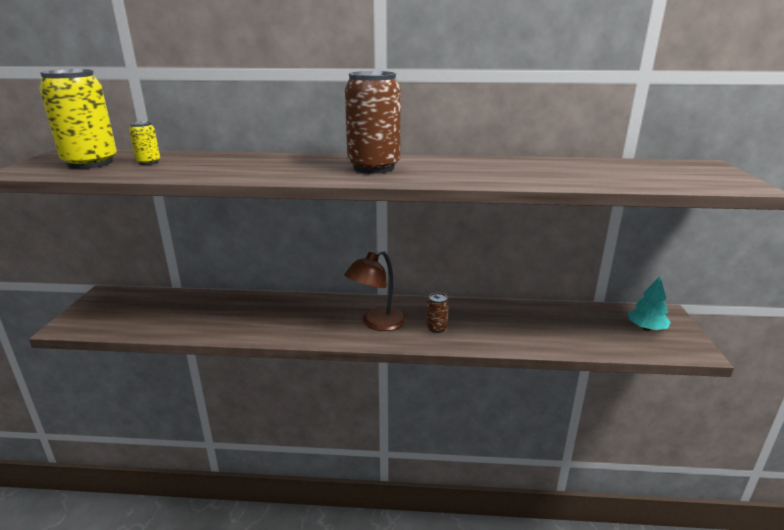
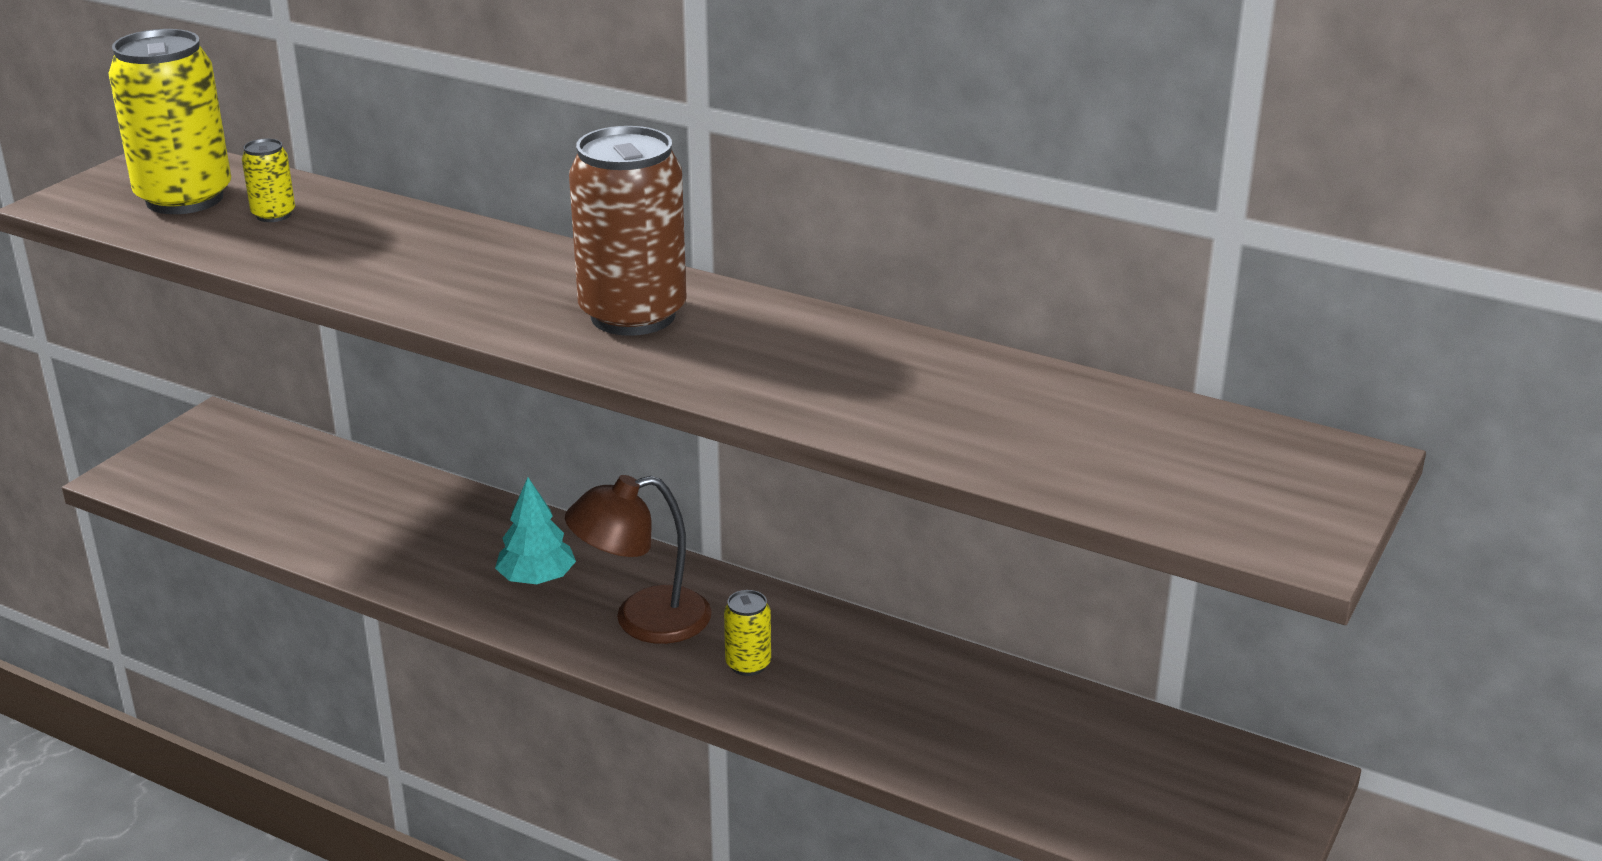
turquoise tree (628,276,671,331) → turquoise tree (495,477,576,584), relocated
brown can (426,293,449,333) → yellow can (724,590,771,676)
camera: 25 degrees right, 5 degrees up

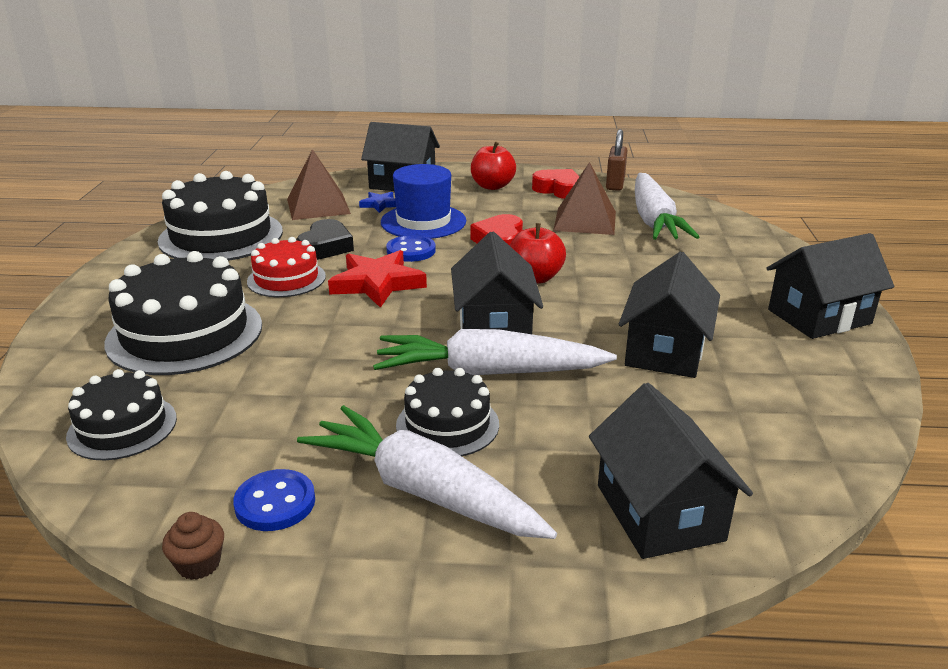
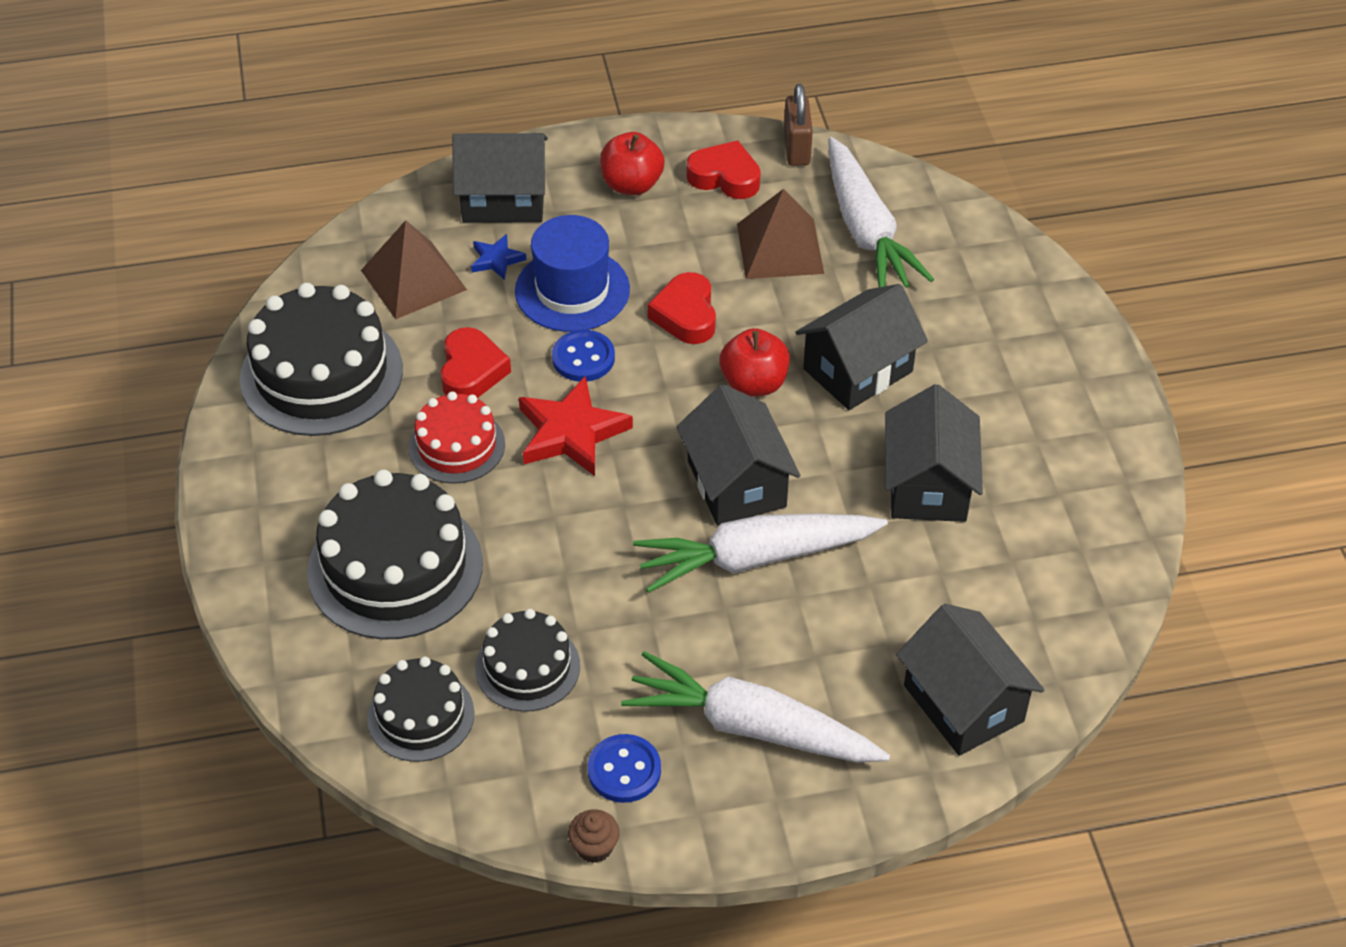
black cake (396,368,499,456) → black cake (475,609,580,712), relocated
black house (767,233,894,339) → black house (795,284,928,410), relocated
black heart (296,219,354,260) → red heart (441,327,511,398)
camera: 15 degrees left, 20 degrees up

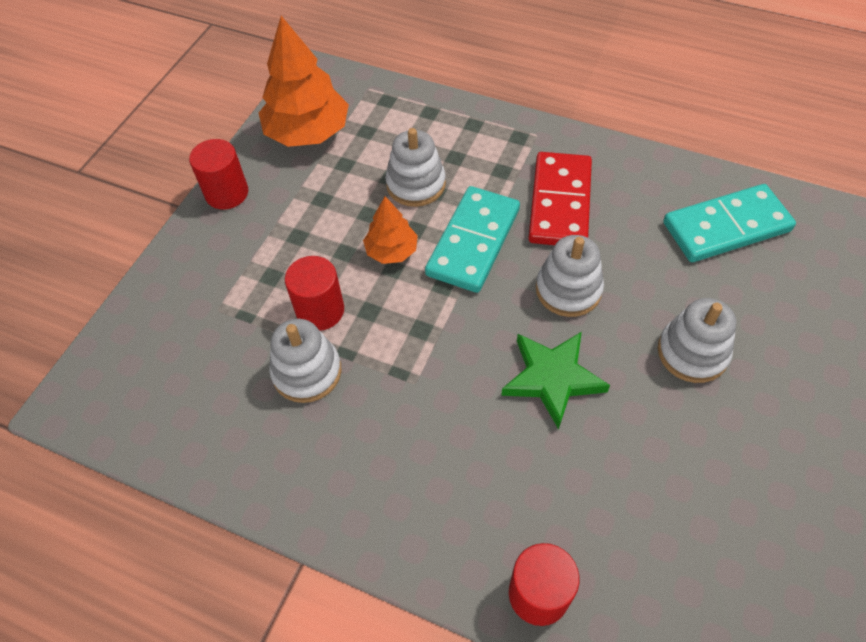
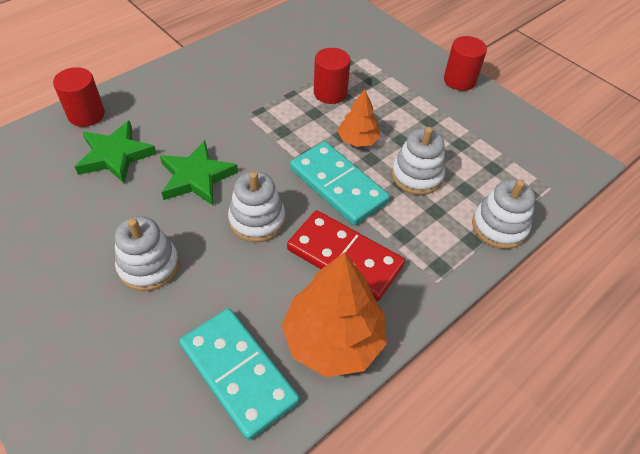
- → green star (75,121,157,183)
orange tree (259,16,349,147) → orange tree (281,252,387,377), relocated
white stacking toy (269,319,342,403) → white stacking toy (472,179,535,249), relocated
turquoise domino (663,184,796,262) → turquoise domino (179,308,300,440), 45 degrees counterclockwise
camera: 110 degrees right, 5 degrees down

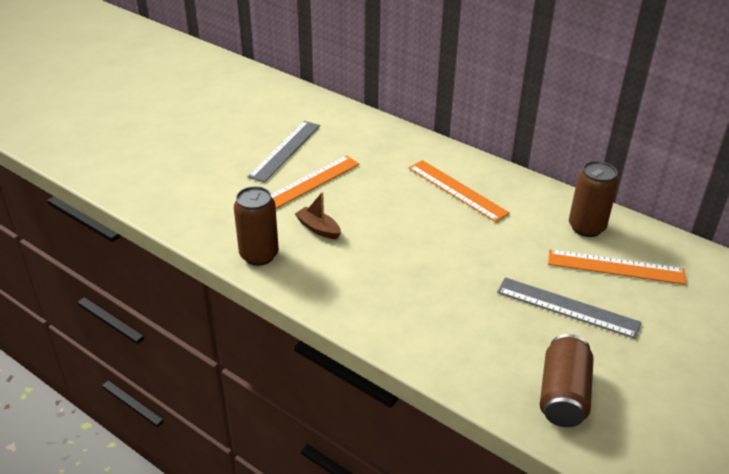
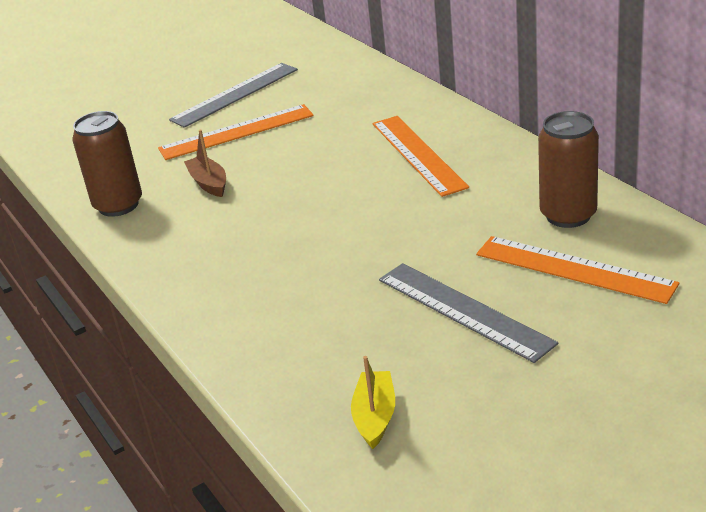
brown can (540,334,594,427) → yellow boat (351,356,395,449)
camera: 25 degrees right, 5 degrees down

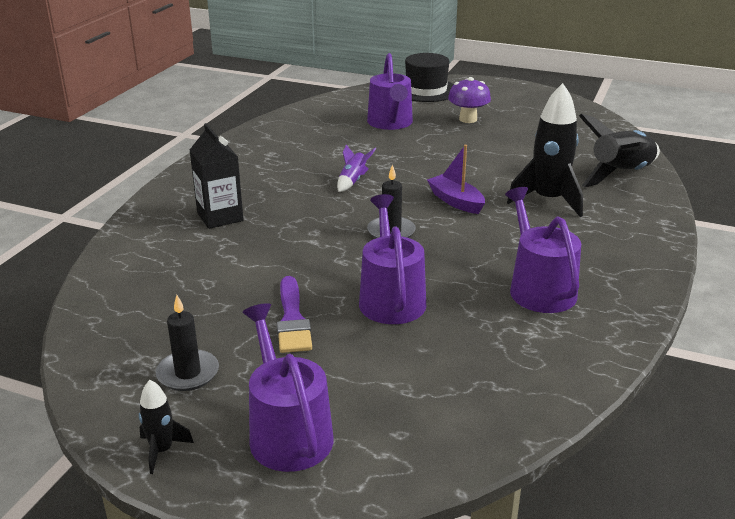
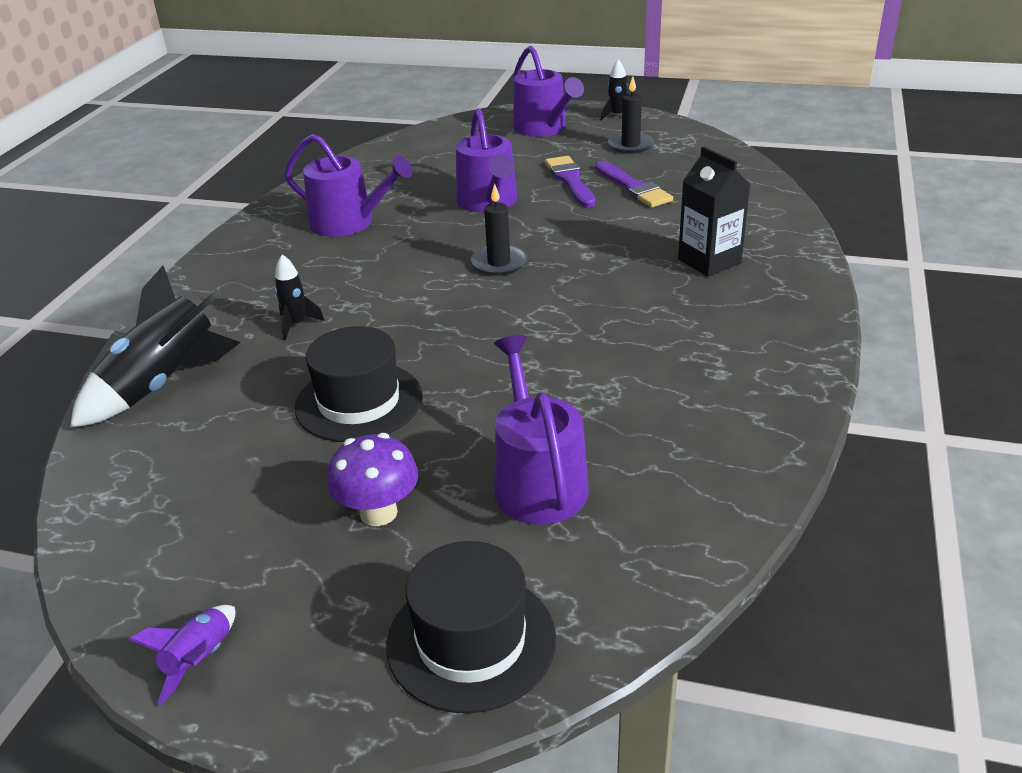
purple boat (427,145,485,214) → -
- → black hat (294,326,422,442)
- → purple brush (595,161,673,208)
purple rocket (337,145,376,192) → purple rocket (128,605,236,706), relocated
purple watering can (505,187,581,313) → purple watering can (285,134,412,237), 45 degrees counterclockwise
black rocket (507,83,583,217) → black rocket (274,254,324,340), x0.49
camera: 175 degrees right, 5 degrees up

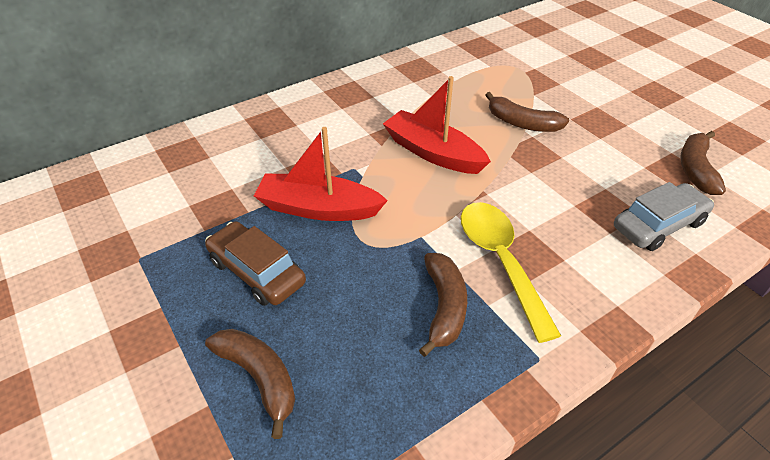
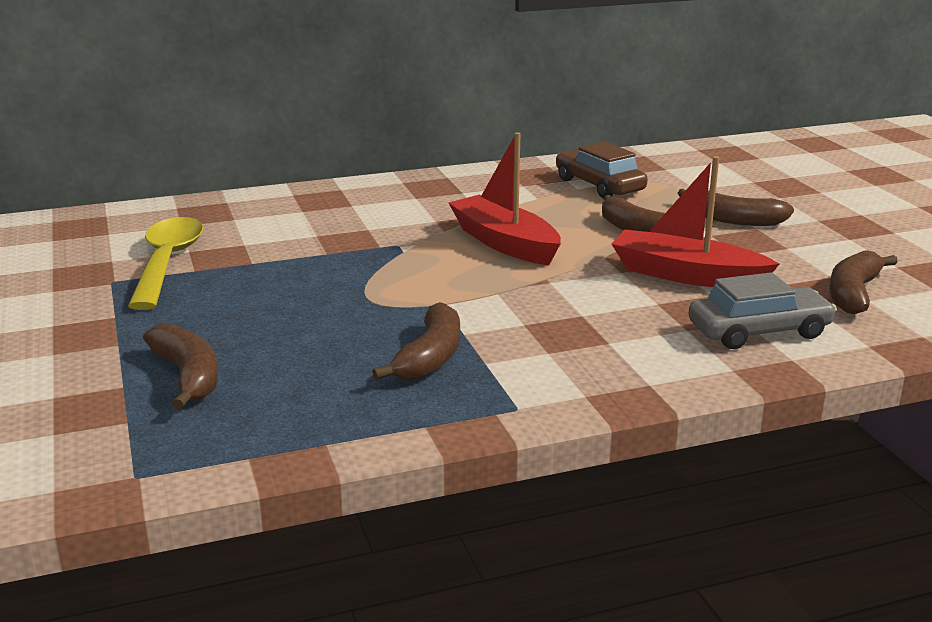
- → brown banana (678,189,794,226)
brown car (205,221,306,306) → brown car (556,142,648,198), relocated
red boat (254,127,388,221) → red boat (612,156,779,287), relocated
yellow spoon (461,202,561,343) → yellow spoon (128,217,203,310), relocated
camera: 15 degrees right, 20 degrees down

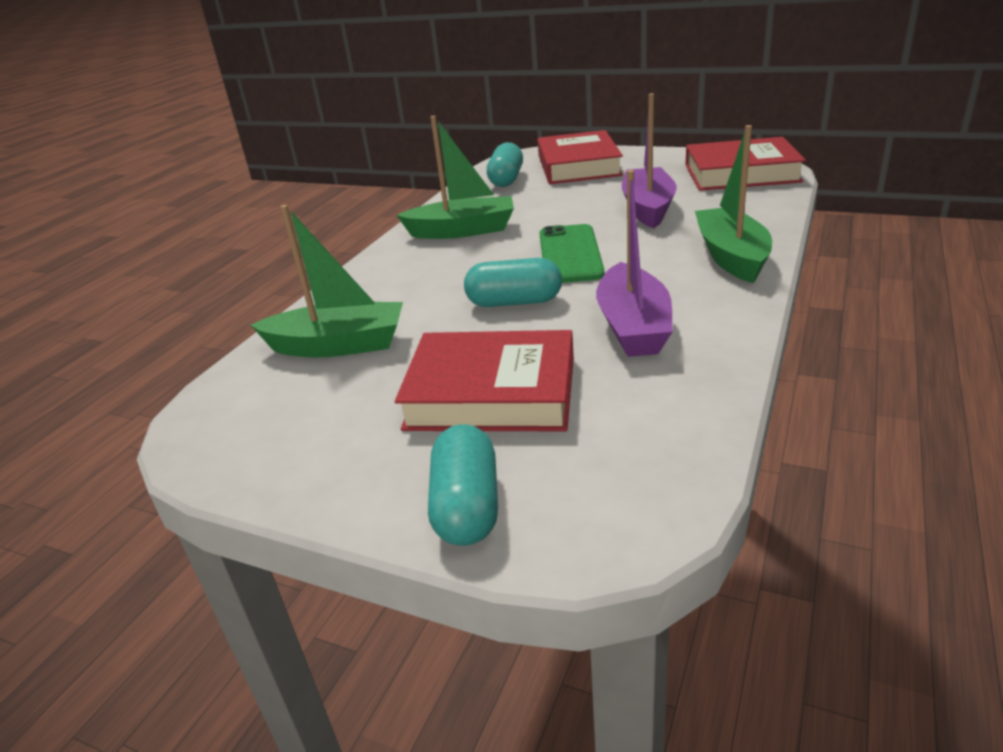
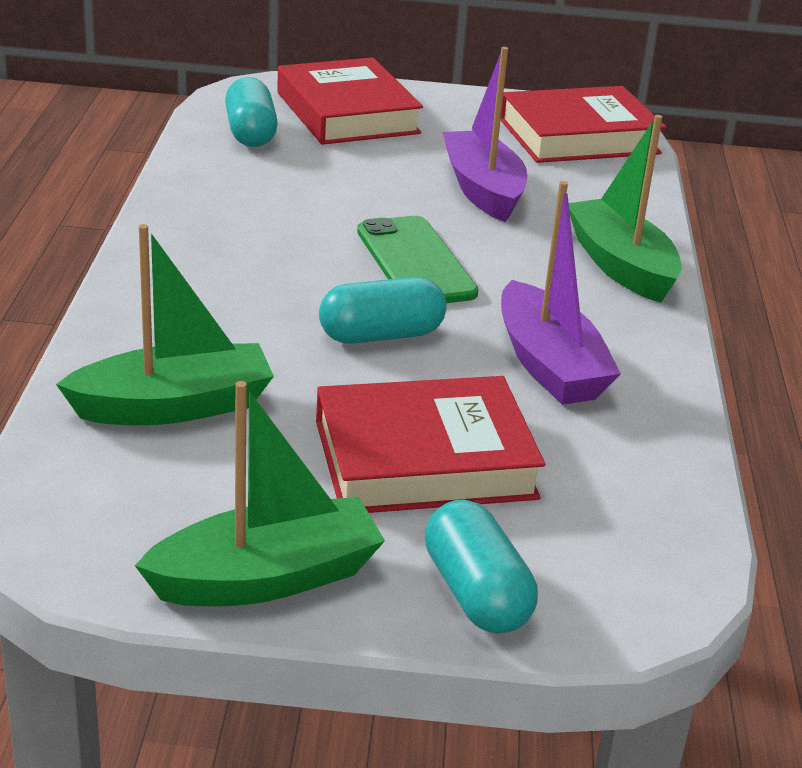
green boat (396,116,514,239) → green boat (135,381,385,606), relocated
camera: 25 degrees left, 0 degrees up

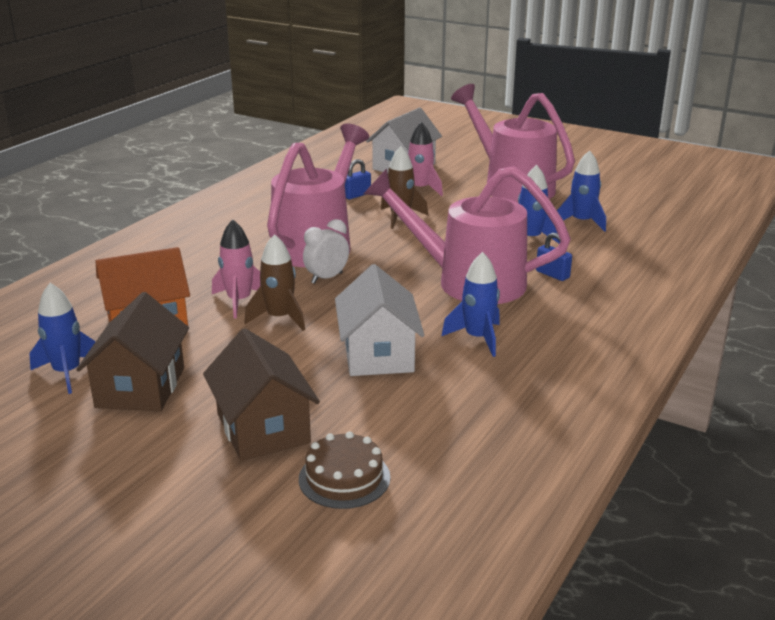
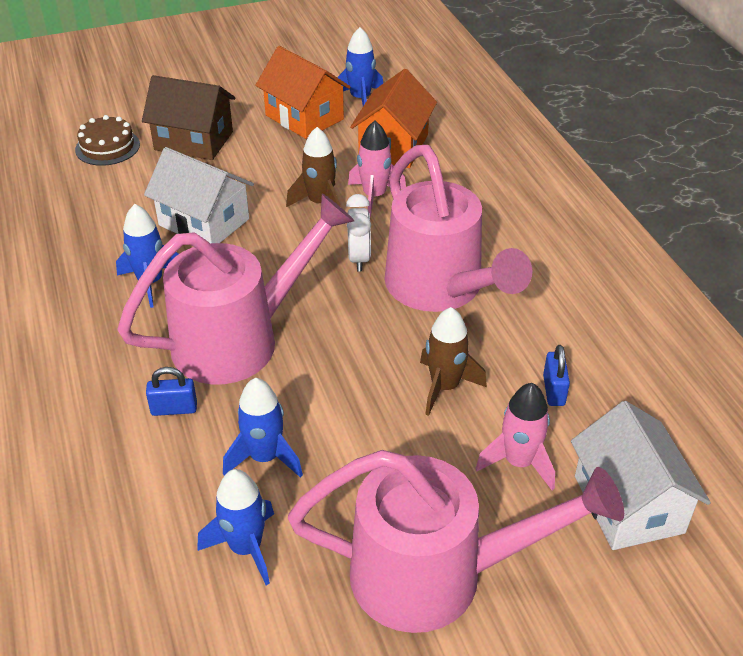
brown house (76,292,189,412) → orange house (255,46,350,139)
camera: 130 degrees right, 15 degrees up

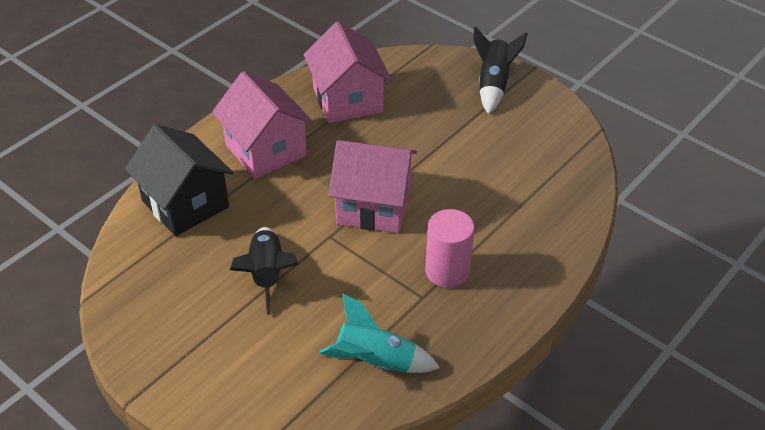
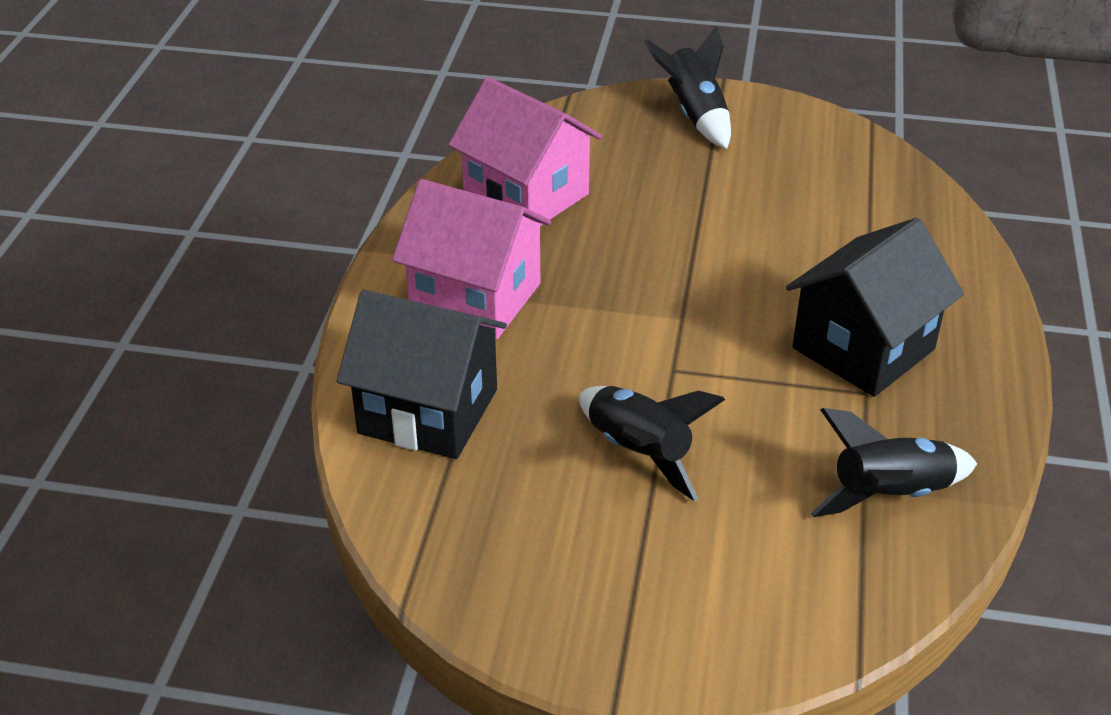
pink house (329,140,417,233) → -
pink cylinder (425,209,475,288) → black house (786,218,964,397)
turquoise rocket (319,294,440,373) → black rocket (810,408,977,517)
camera: 30 degrees left, 5 degrees down

